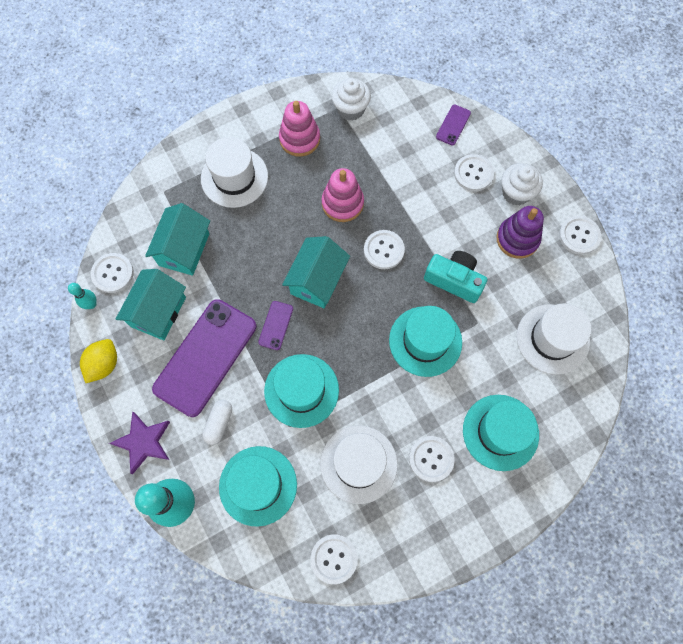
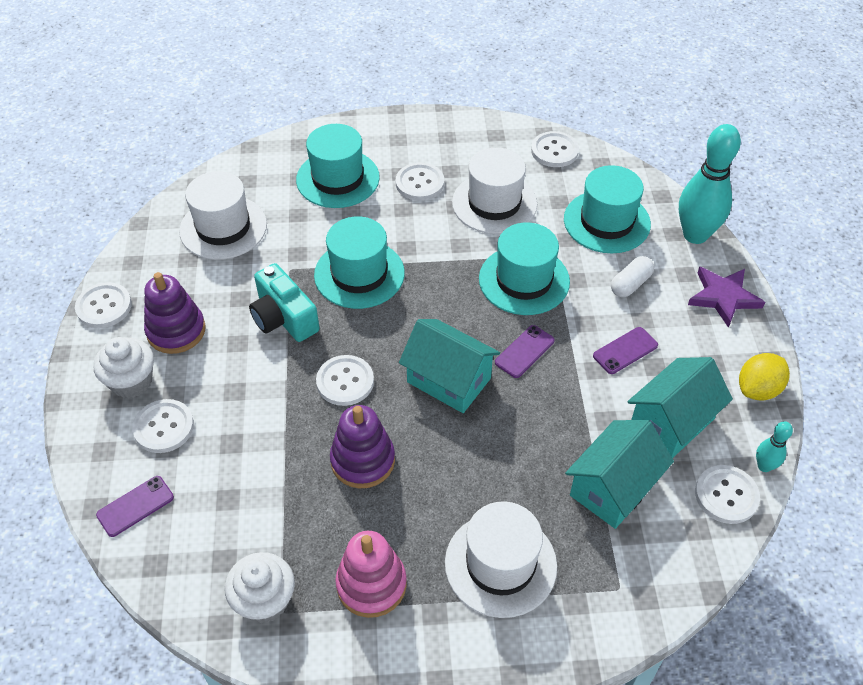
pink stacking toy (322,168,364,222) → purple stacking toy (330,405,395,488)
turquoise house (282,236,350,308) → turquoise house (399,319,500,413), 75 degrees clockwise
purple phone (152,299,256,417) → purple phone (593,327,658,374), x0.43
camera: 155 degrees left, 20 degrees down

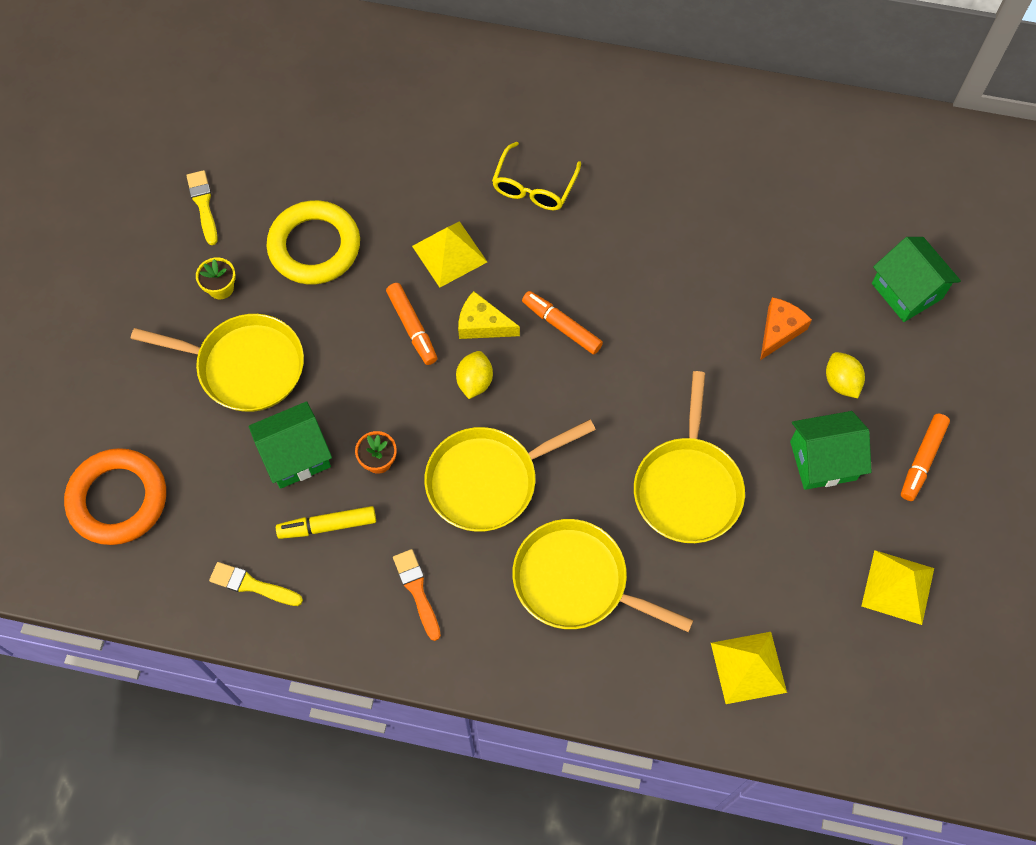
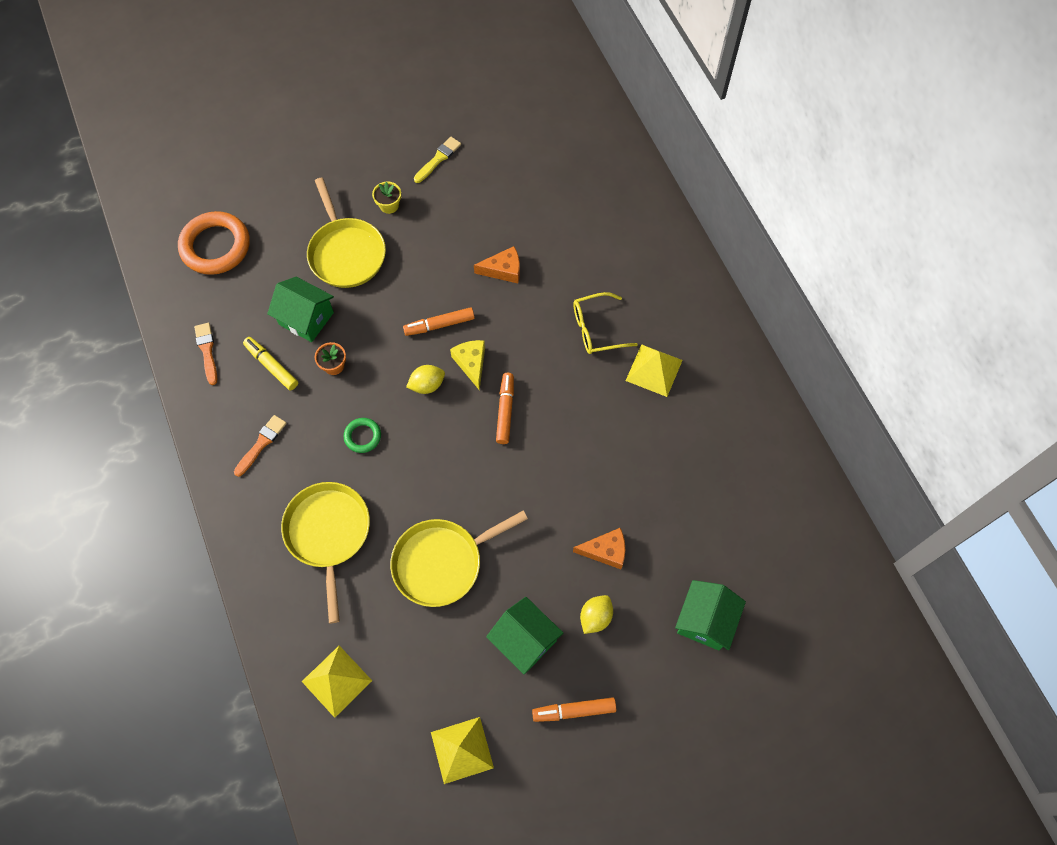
yellow ring (266,200,360,284) → -
- → orange cheese (474,246,520,283)
yellow pyramid (412,221,487,287) → yellow pyramid (626,344,683,397), relocated
yellow pan (424,419,596,532) → green ring (344,418,381,453)
yellow brush (209,562,303,606) → orange brush (194,323,217,385)
orange marker (386,283,437,365) → orange marker (403,307,475,336), 45 degrees clockwise
camera: 55 degrees right, 0 degrees up

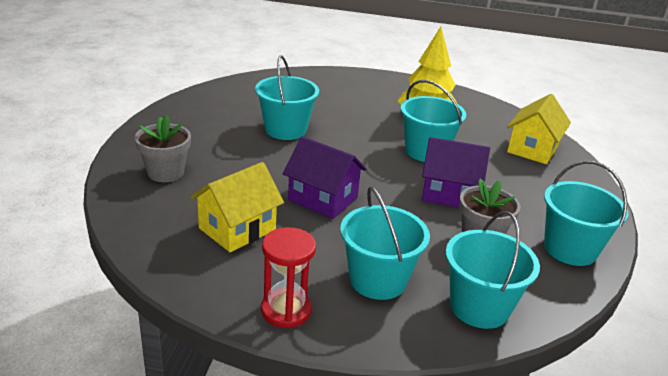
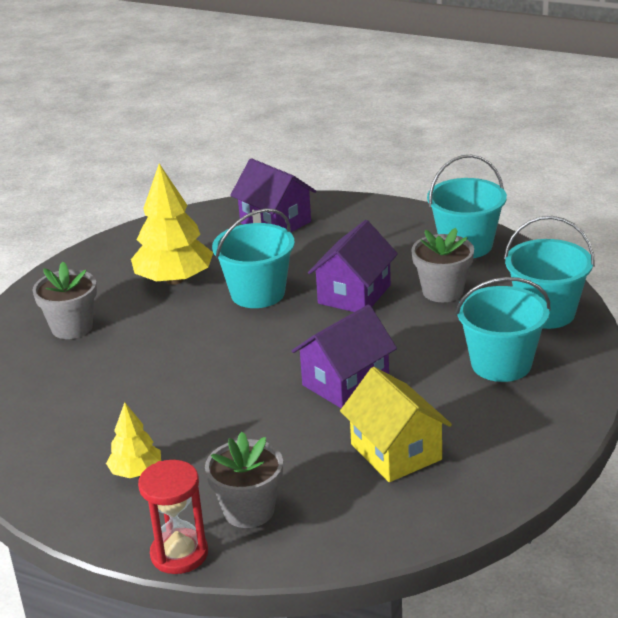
turquoise bucket (255,55,319,140) → -
- → grey flower pot (32,262,97,339)
- → yellow tree (106,402,161,478)
red hourglass (261,227,316,328) → red hourglass (138,460,208,574), relocated
yellow house (507,94,571,164) → purple house (230,158,316,232)
camera: 70 degrees left, 0 degrees up

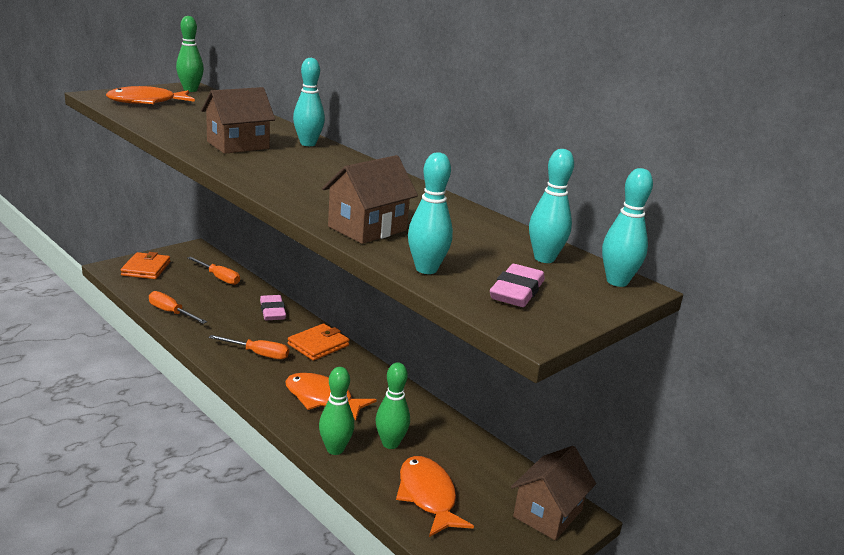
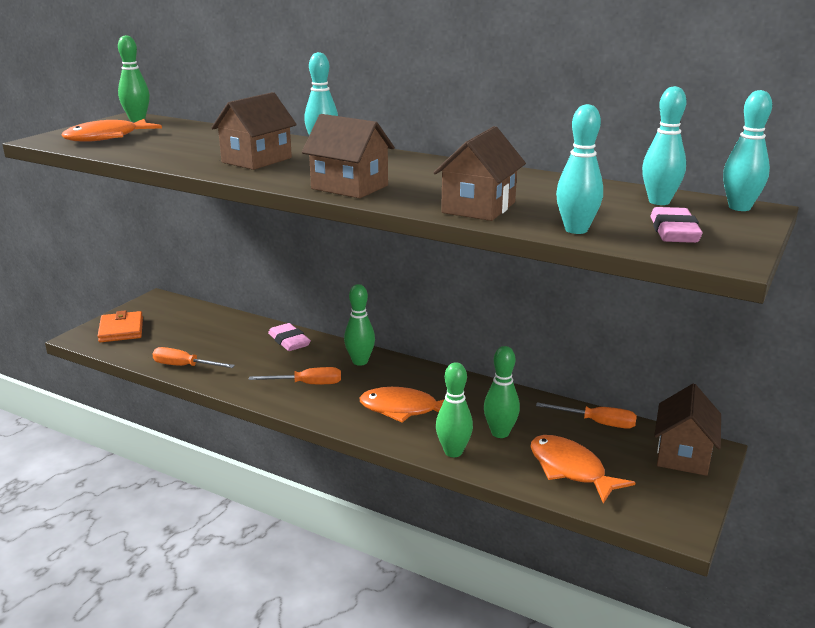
- → brown house (302,114,395,198)
orange screwdriver (187,256,240,285) → orange screwdriver (536,402,637,429), relocated
orange wallet (288,323,350,361) → green bowling pin (344,284,375,366)
camera: 15 degrees left, 0 degrees up

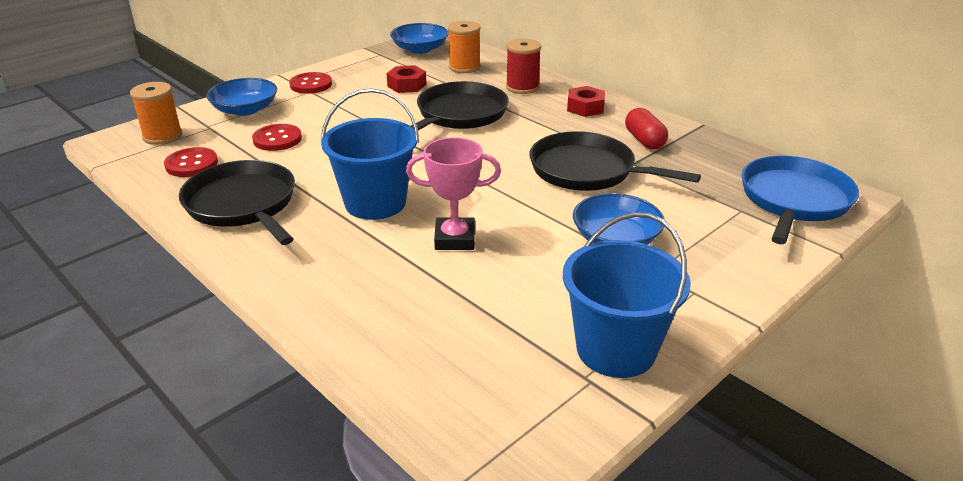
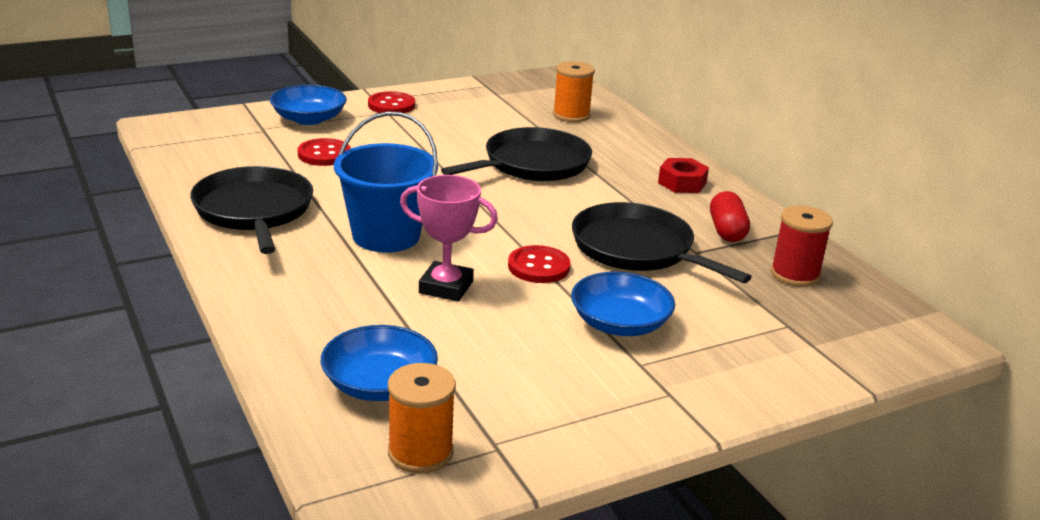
red nut (386,65,427,93) → -
blue bucket (563,212,691,378) → -
blue pan (741,156,859,244) → -
orange spool (130,82,182,145) → orange spool (388,363,456,474), relocated
red button (164,147,218,177) → red button (508,245,571,283), relocated
blue bowl (390,23,448,54) → blue bowl (321,325,438,401), relocated
red spool (506,38,541,94) → red spool (771,206,833,287), relocated
camera: 15 degrees right, 5 degrees down

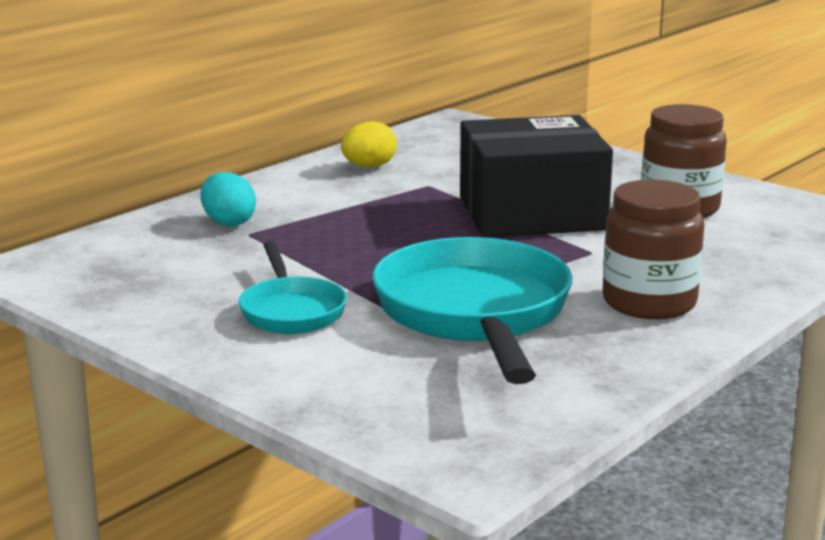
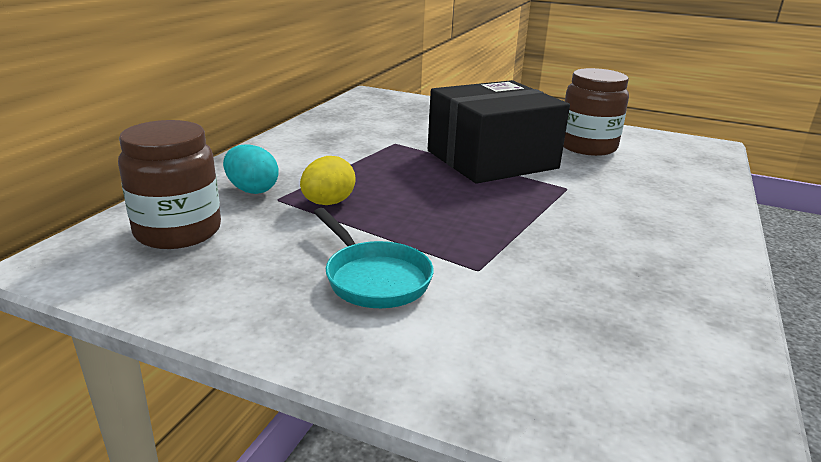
turquoise pan (372,237,572,384) → -
yellow egg (341,121,397,168) → yellow egg (300,156,356,205), relocated
brown jar (603,179,705,319) → brown jar (118,120,221,249), relocated
camera: 20 degrees left, 5 degrees up

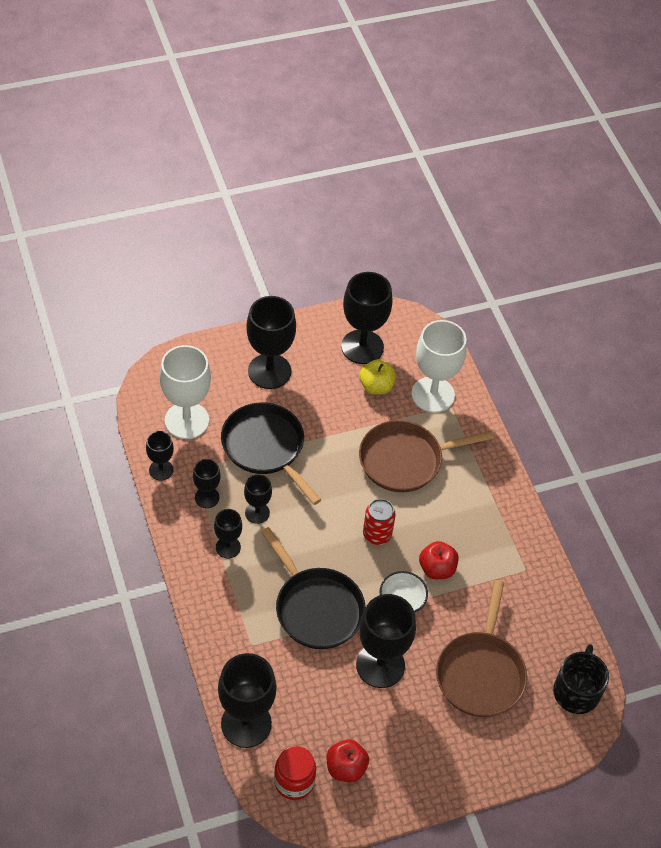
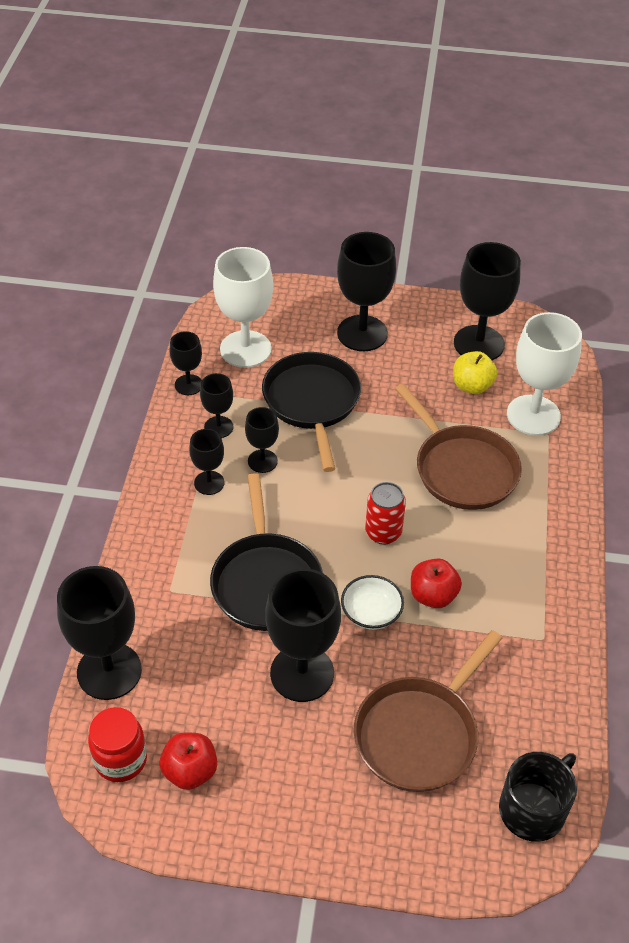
brown pan (359,420,494,492) → brown pan (395,384,522,510), 135 degrees counterclockwise
camera: 30 degrees right, 5 degrees down

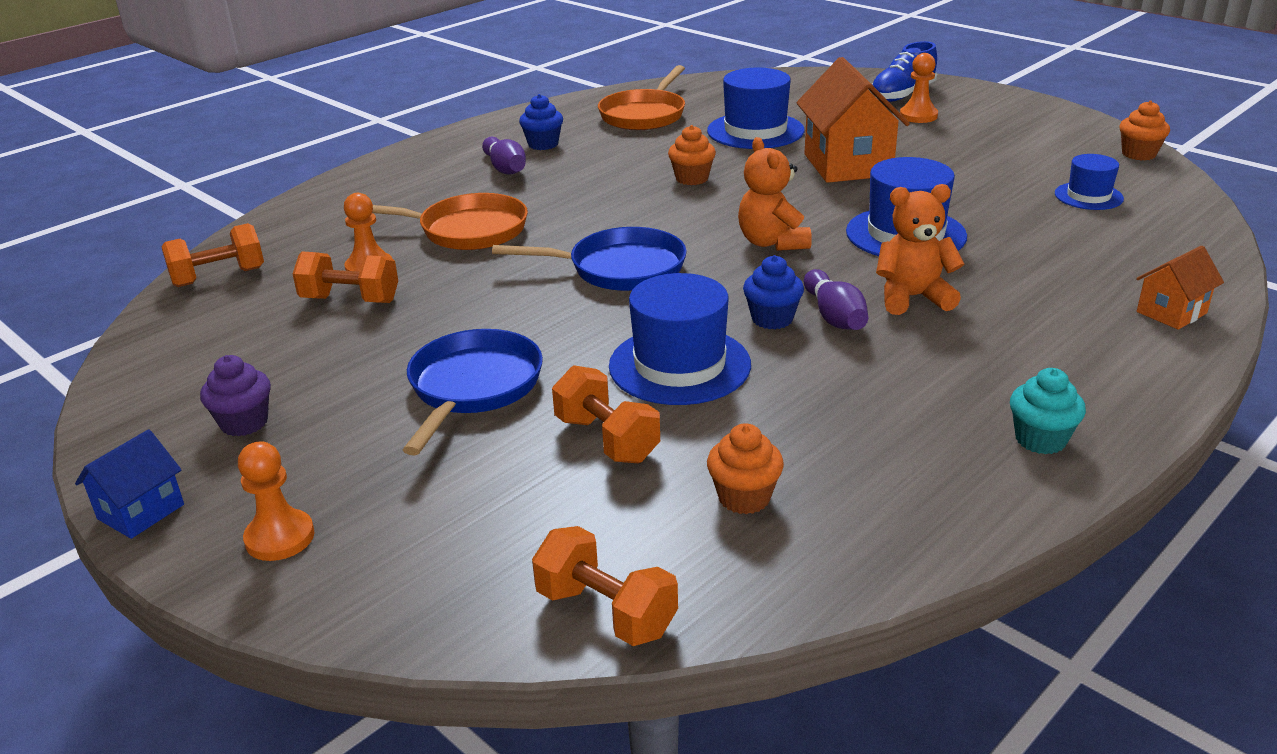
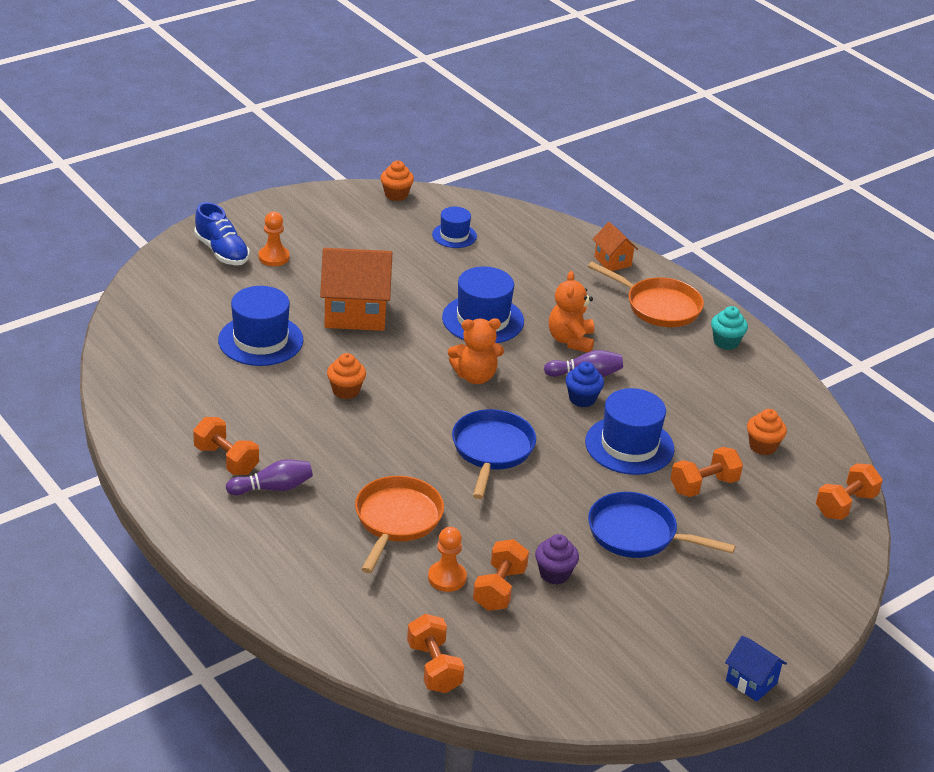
orange pawn (238,441,315,561) → -
purple cupcake (200,355,271,436) → purple cupcake (535,534,579,584), relocated
orange pan (598,65,685,130) → orange pan (588,262,704,327), relocated
blue cupcake (519,94,563,150) → orange dumbbell (193,417,259,475)
camera: 85 degrees left, 5 degrees up

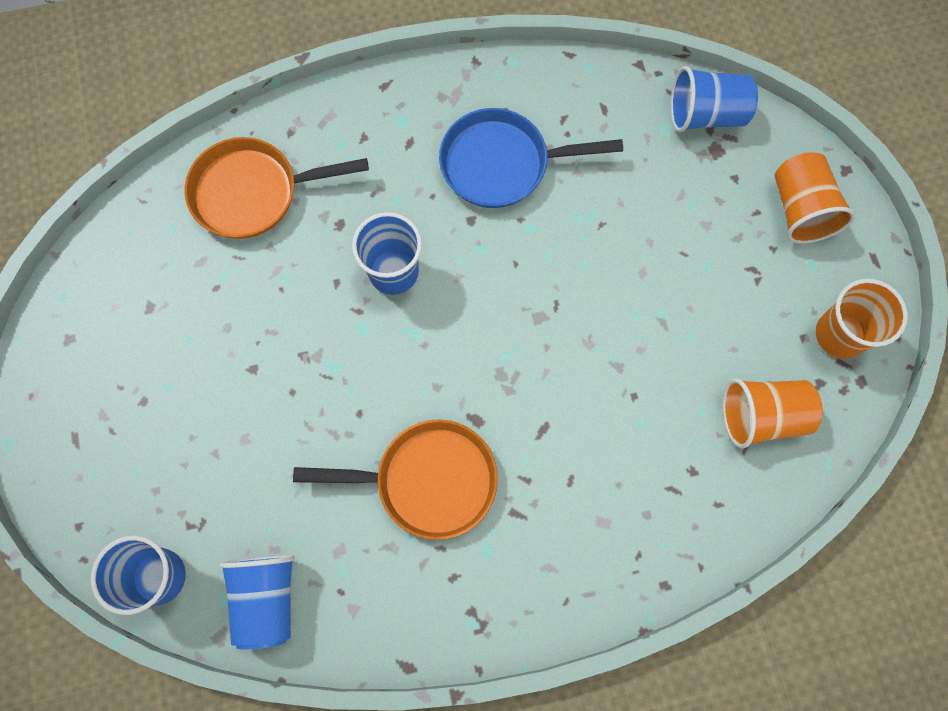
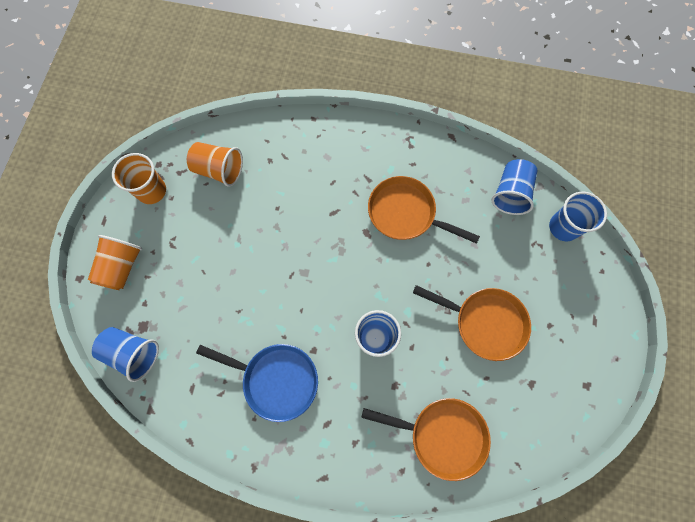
- → orange pan (413,285,531,361)
camera: 155 degrees left, 0 degrees up

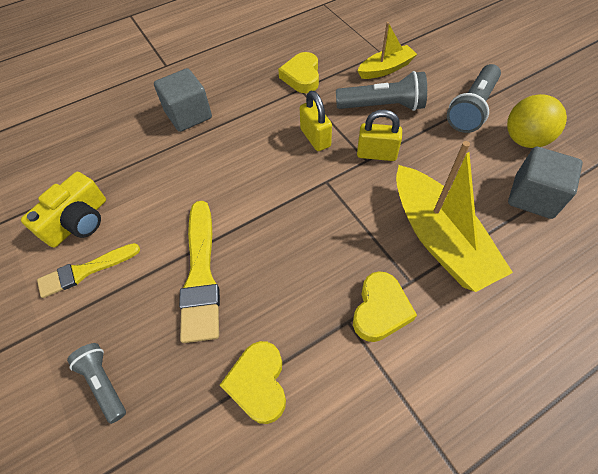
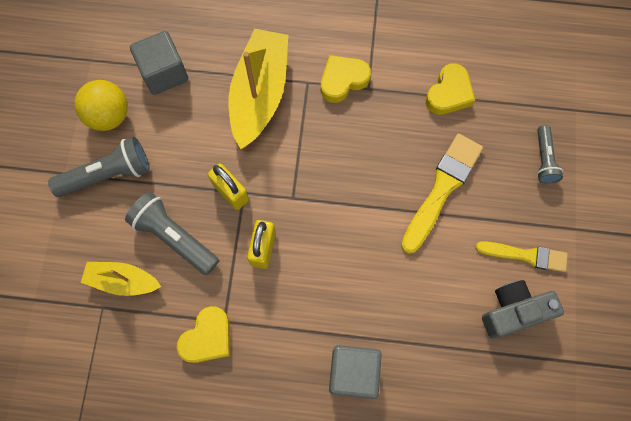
yellow camera (21,172,106,248) → grey camera (482,280,564,339)
camera: 145 degrees left, 15 degrees up

